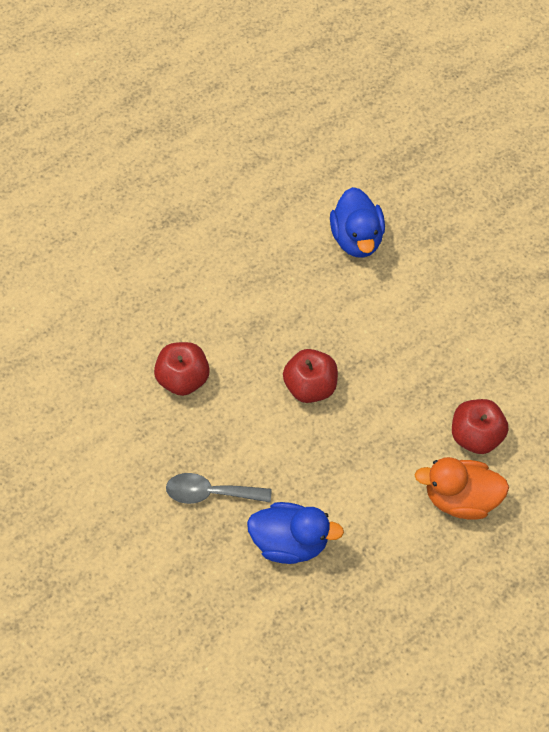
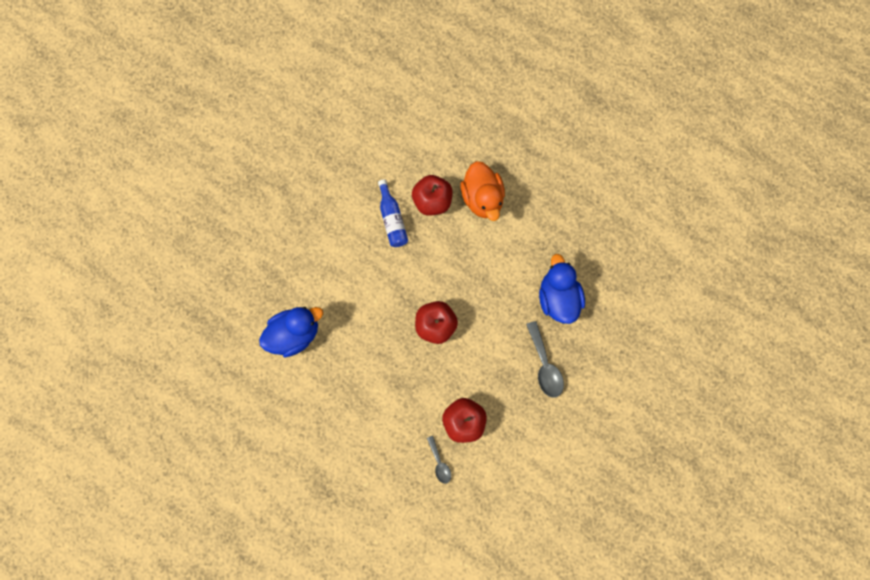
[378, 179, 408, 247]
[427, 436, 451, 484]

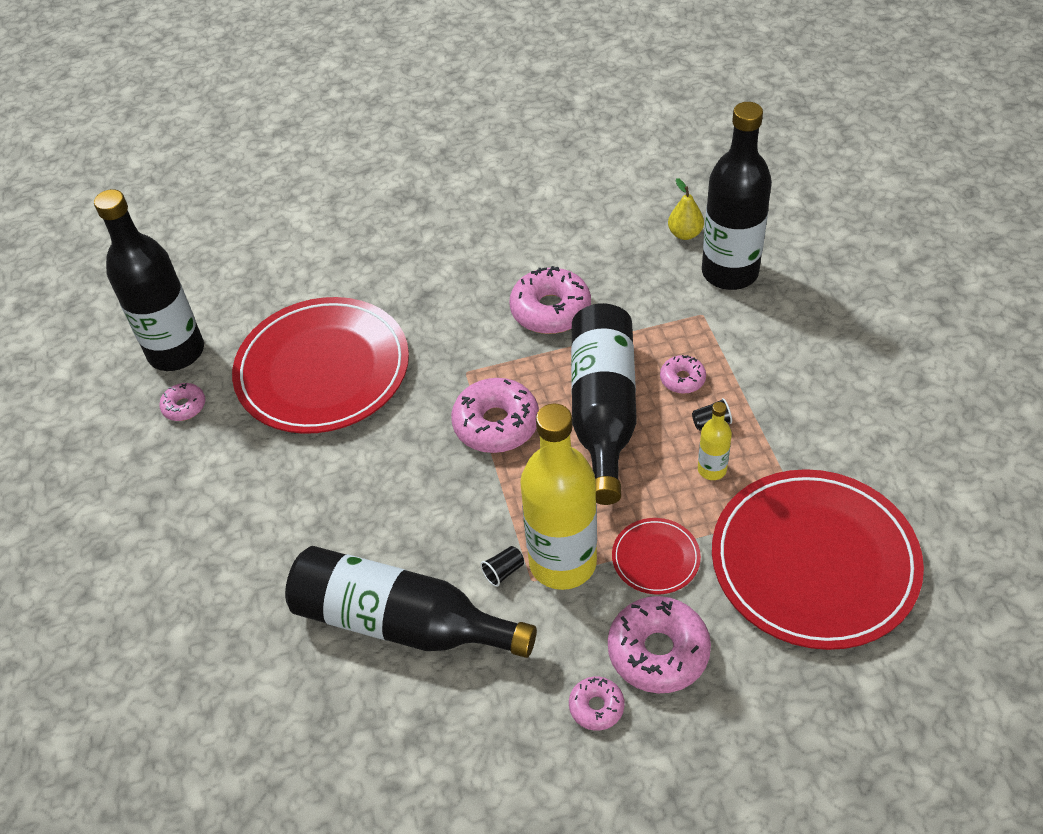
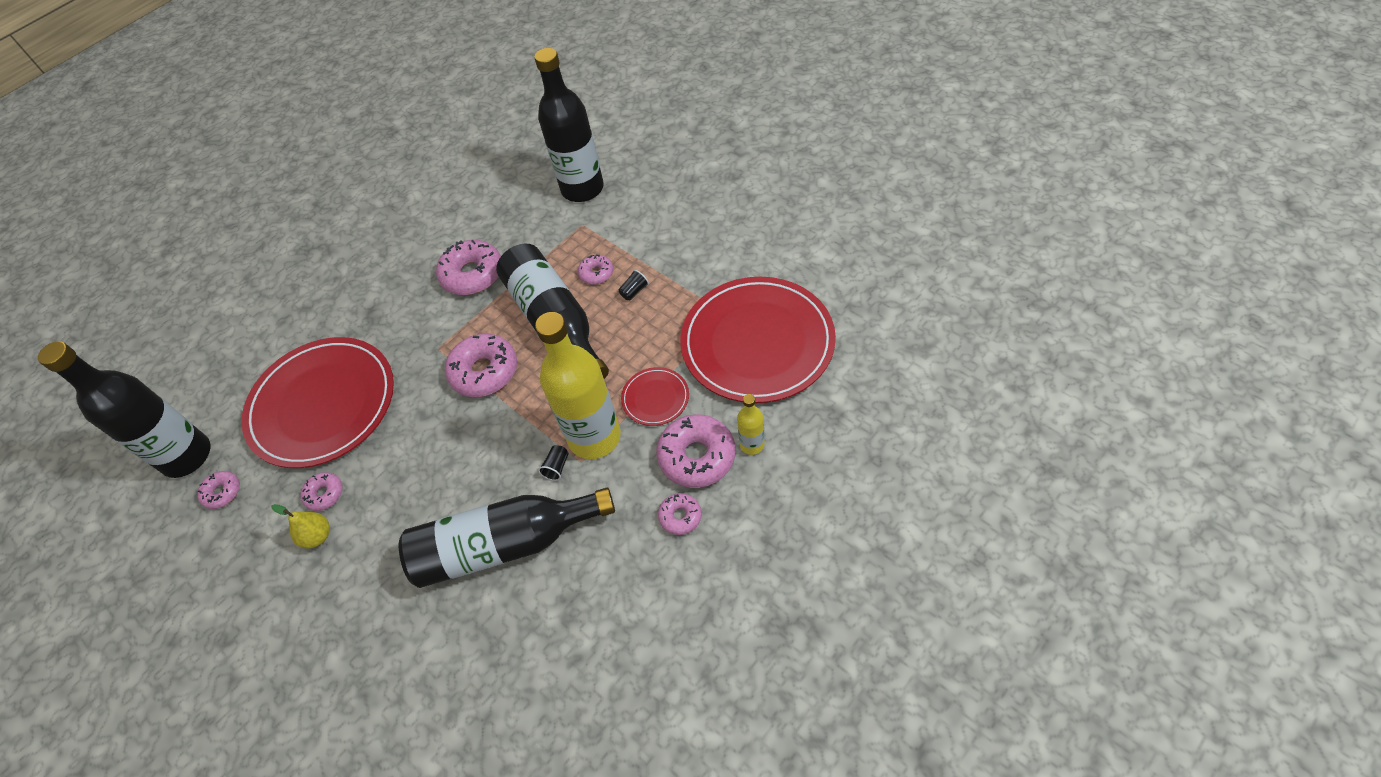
[271, 504, 330, 549]
[737, 394, 765, 455]
[301, 472, 343, 511]

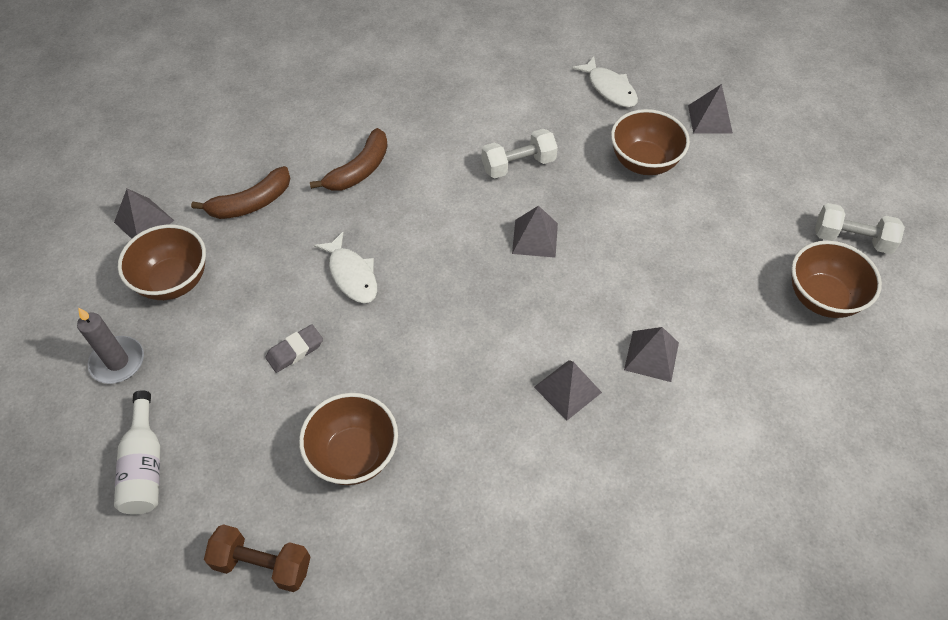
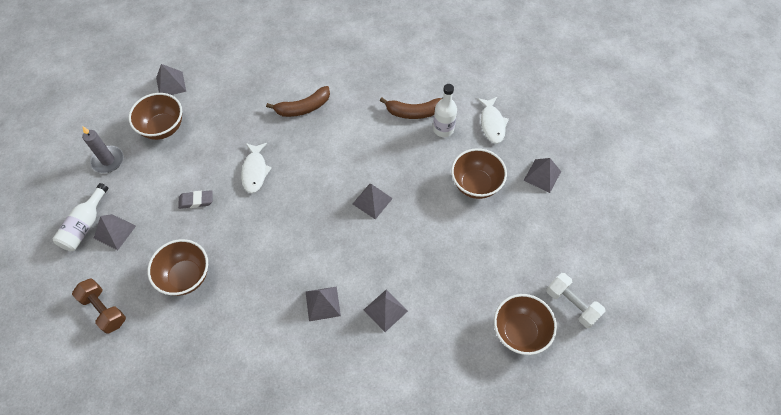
[482, 129, 558, 178] (first image)
[380, 97, 443, 119]
[433, 84, 457, 137]
[94, 214, 136, 250]

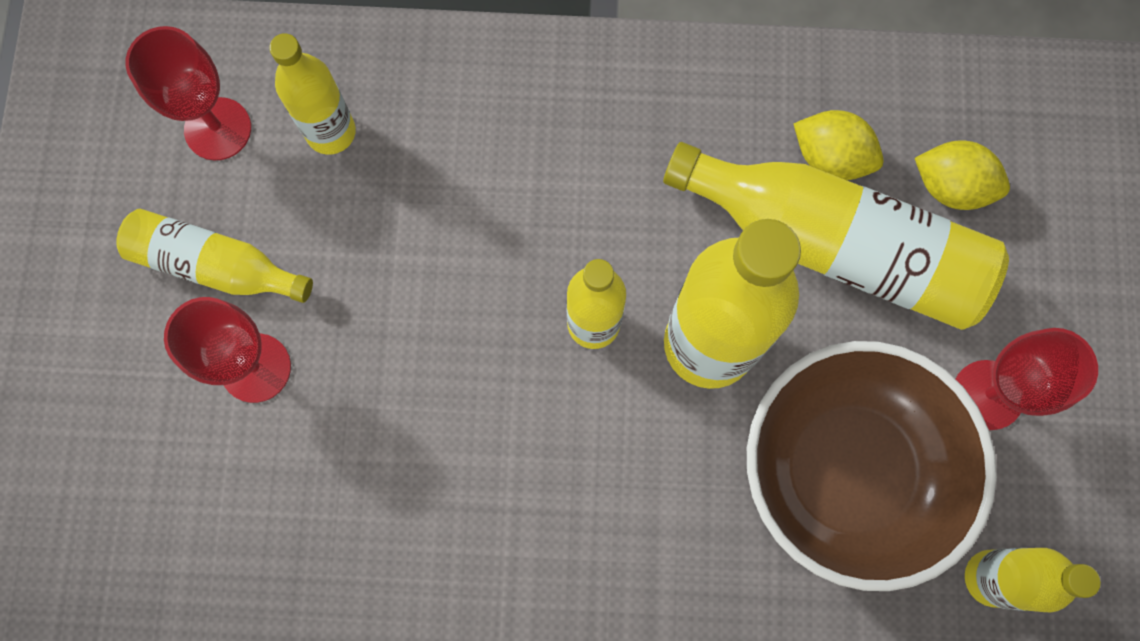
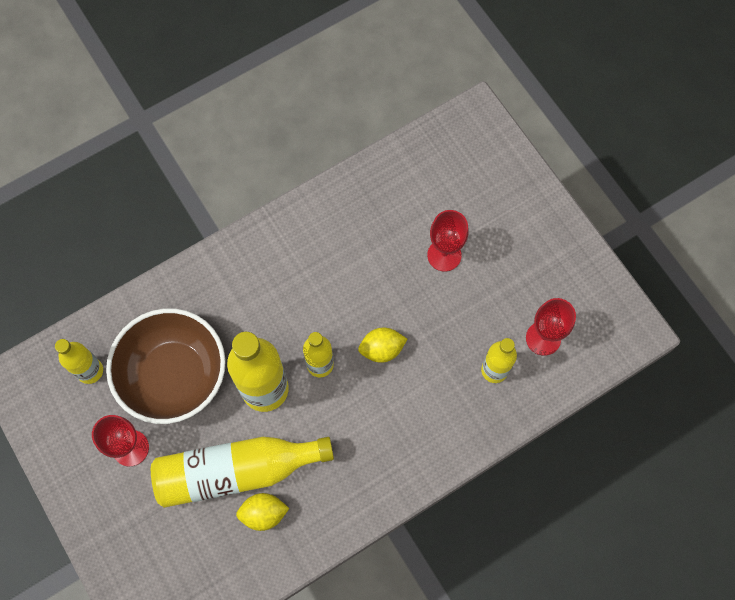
[358, 328, 407, 363]
[116, 209, 313, 303] (first image)

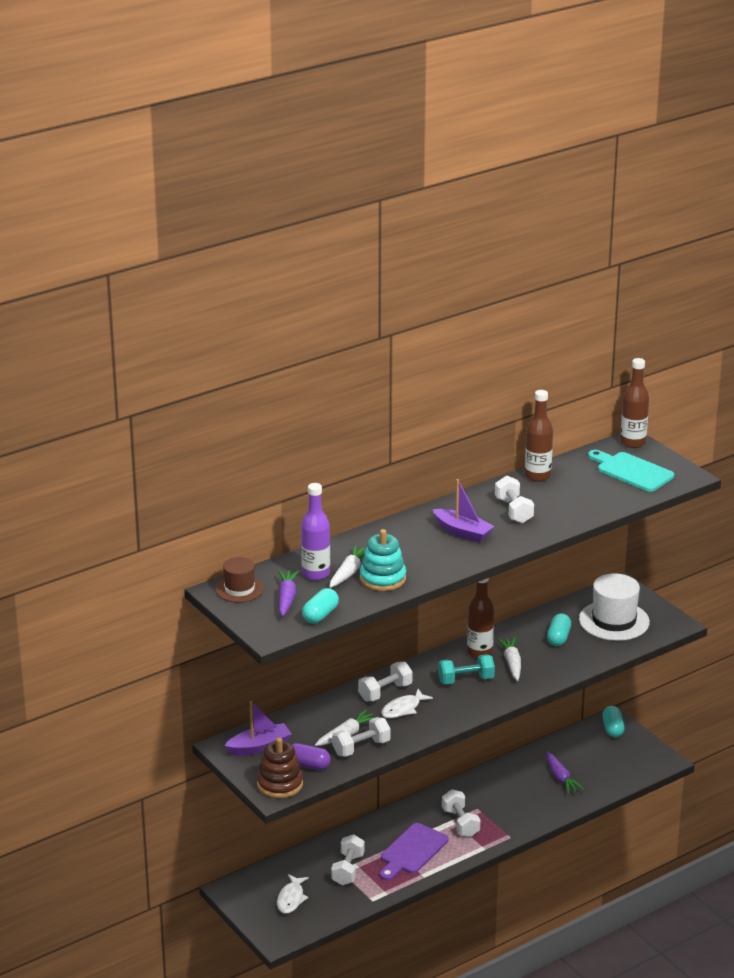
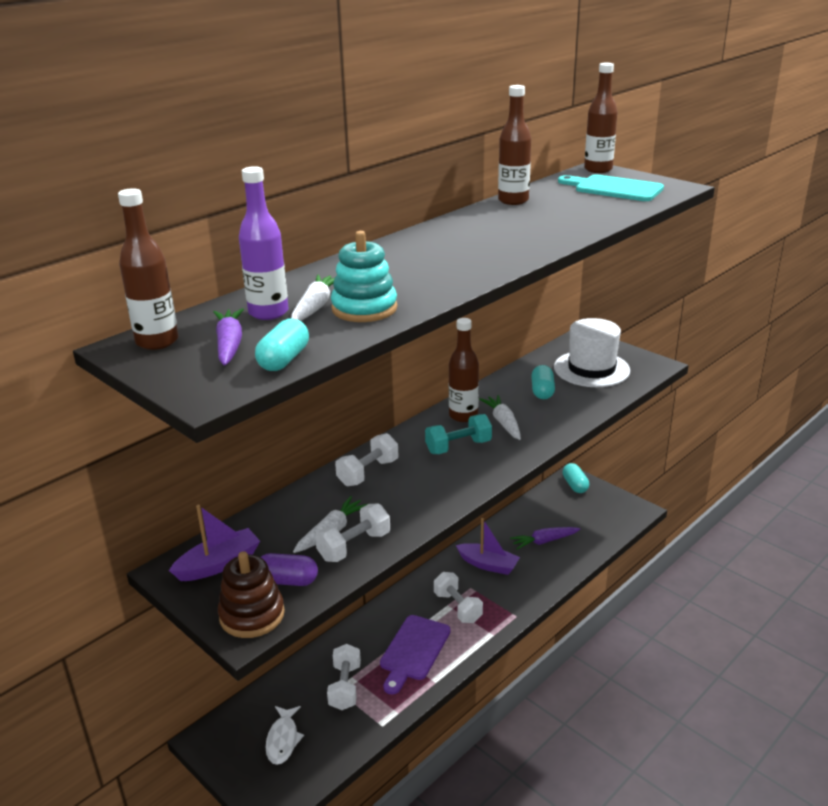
[495, 475, 534, 523] (first image)
[456, 518, 520, 575]
[118, 188, 178, 350]
[381, 689, 433, 718] (first image)
[510, 527, 580, 550]

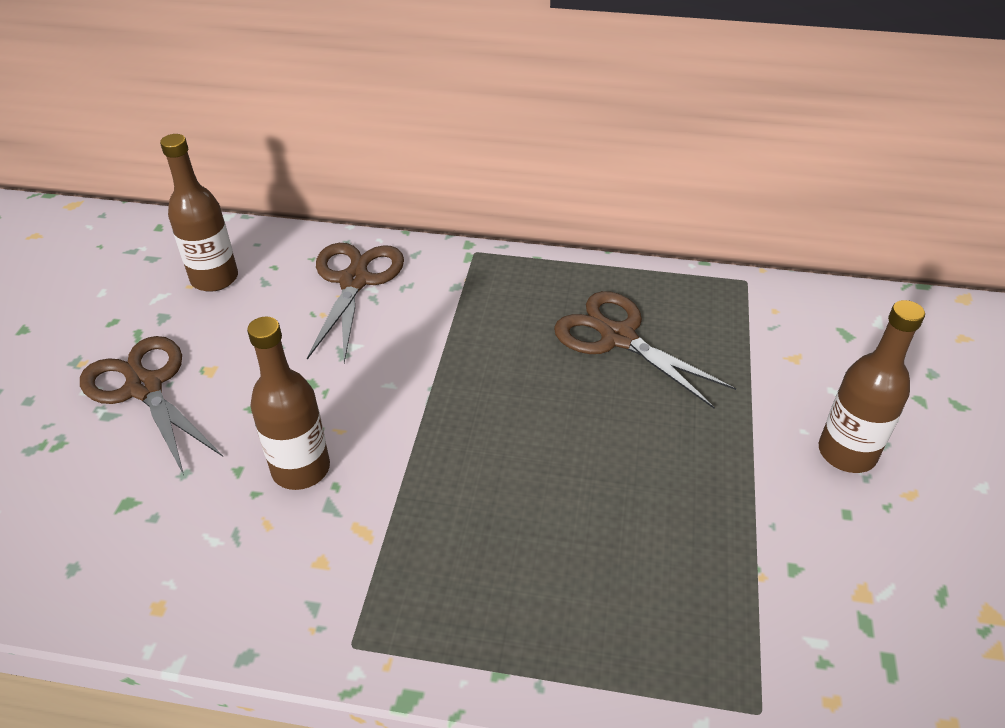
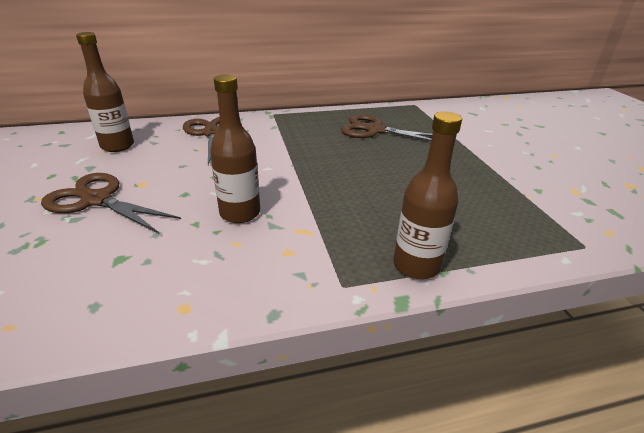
[393, 111, 462, 279]

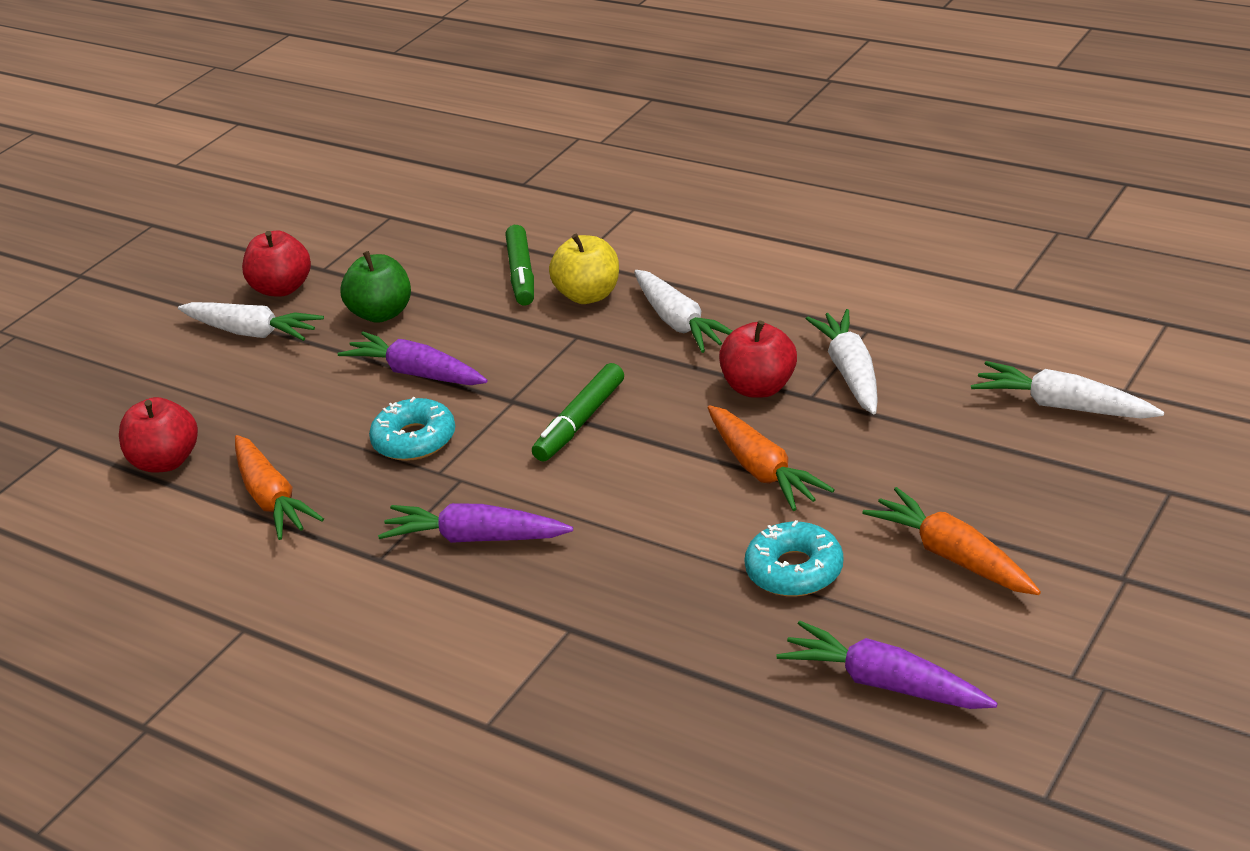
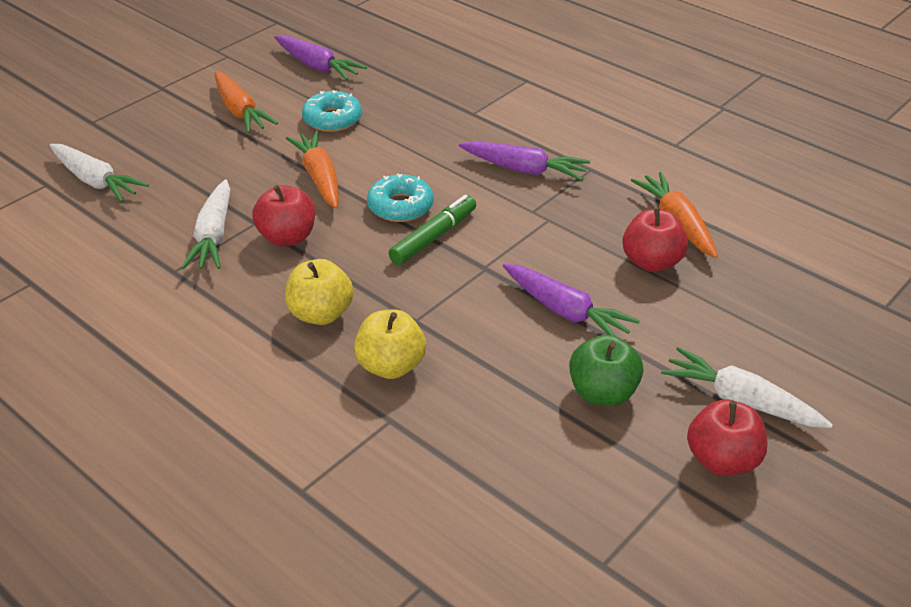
[506, 225, 534, 305] (first image)
[285, 259, 354, 325]
[622, 207, 688, 272]
[367, 174, 433, 222]

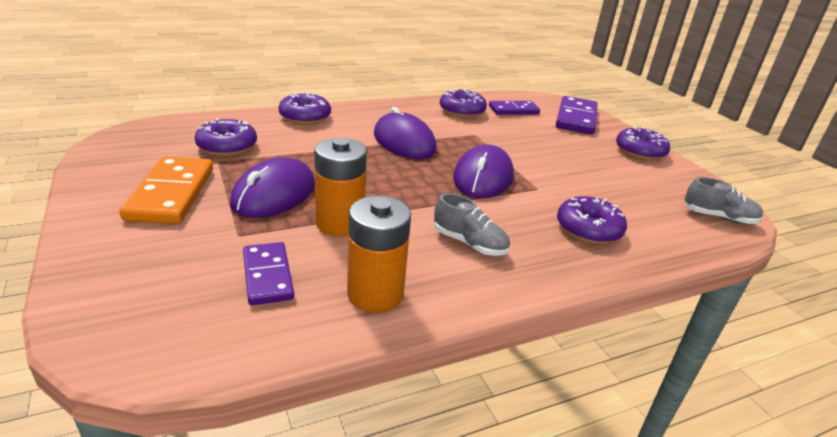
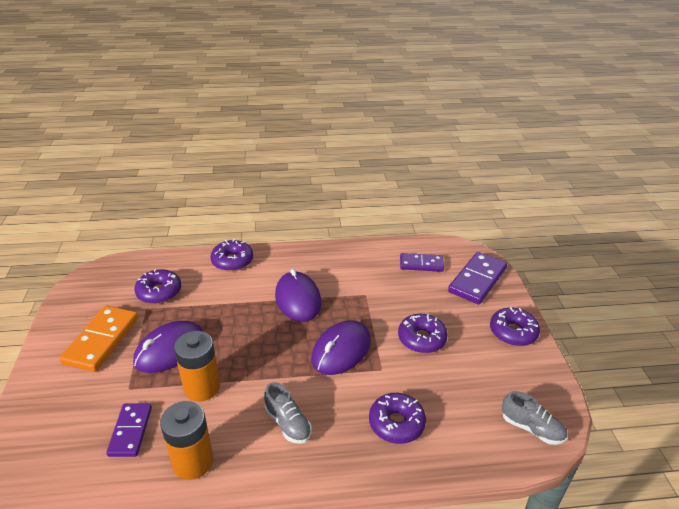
[398, 314, 448, 353]

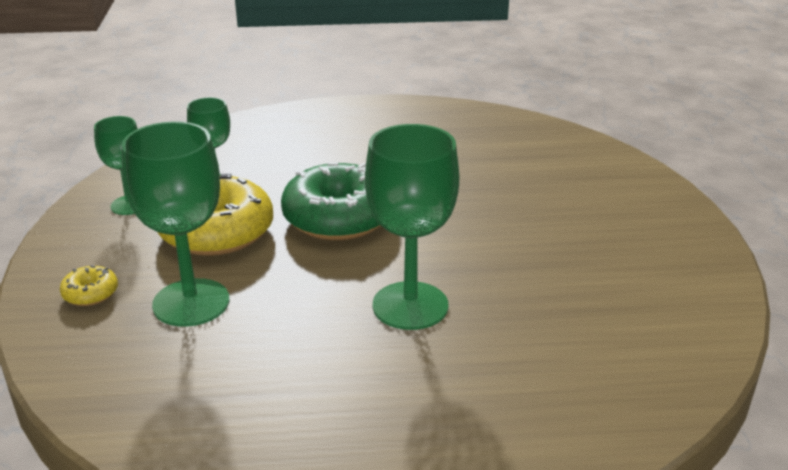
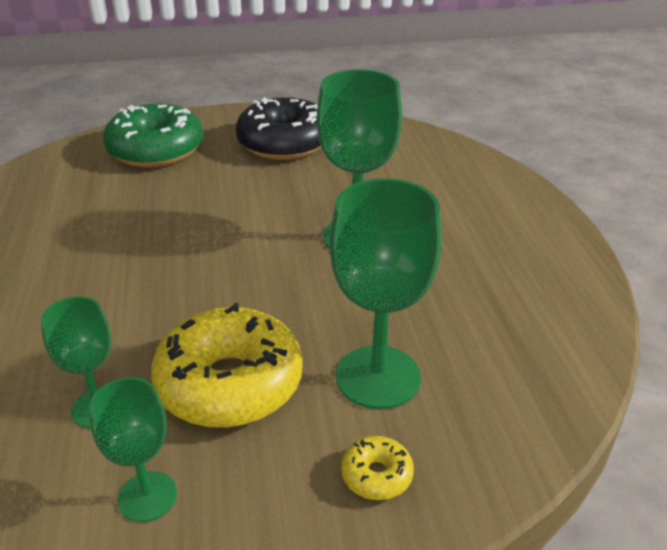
[103, 103, 203, 168]
[236, 97, 321, 160]

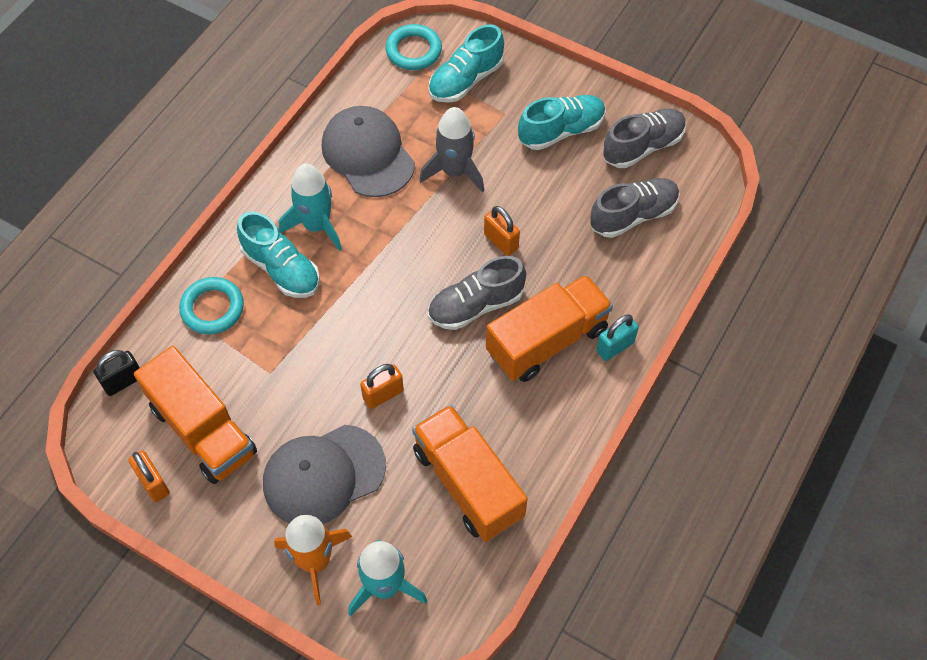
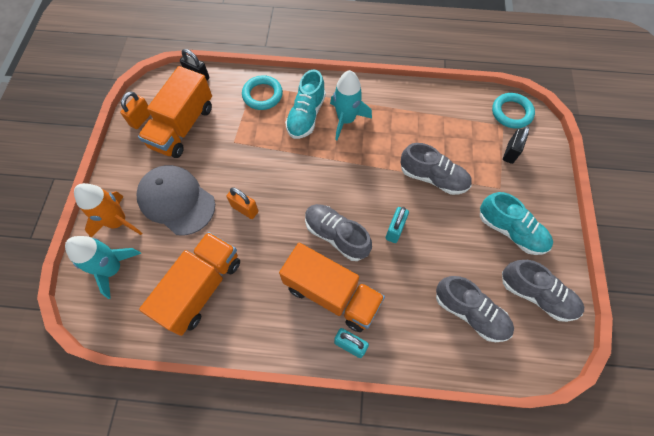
[503, 126, 529, 164]
[322, 106, 415, 197] (first image)
[400, 143, 472, 195]
[386, 207, 409, 243]

